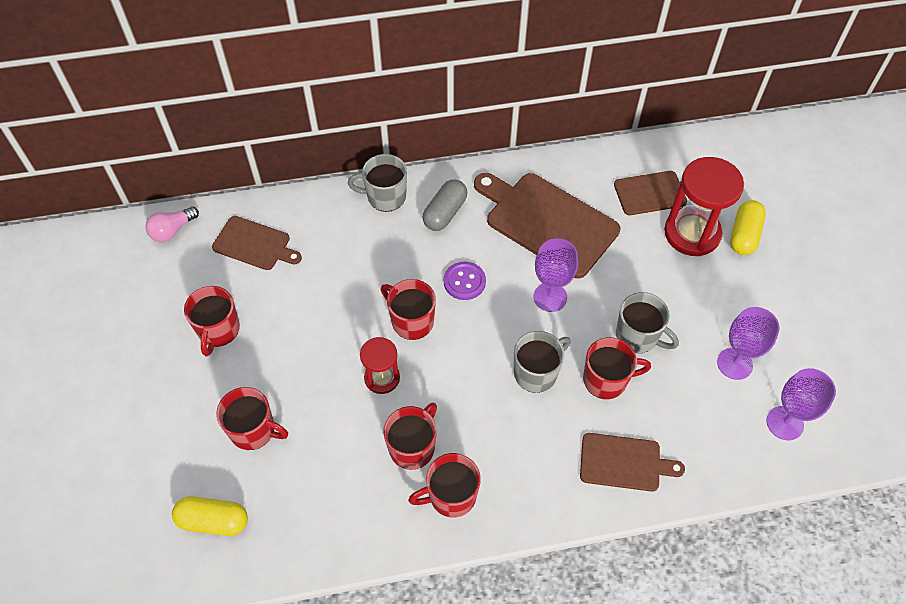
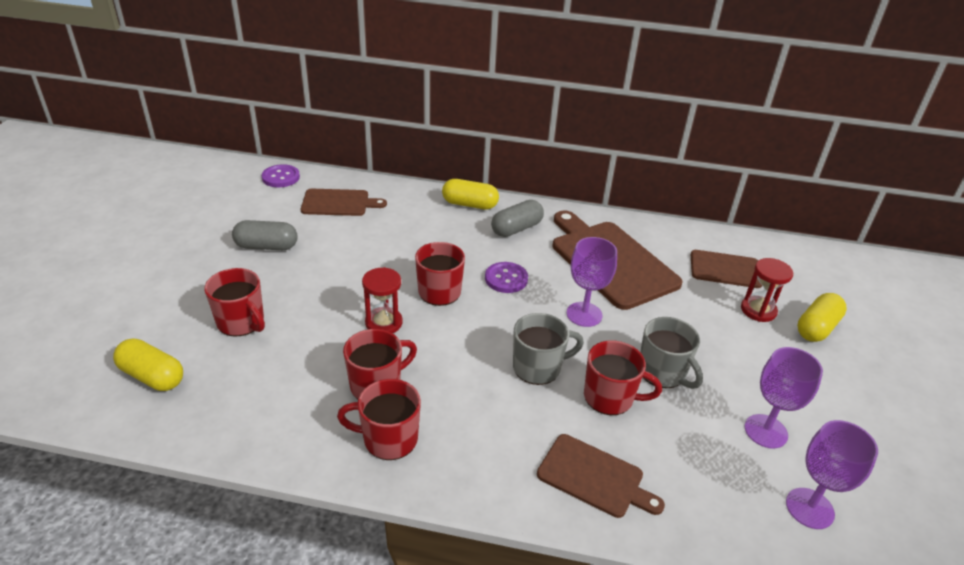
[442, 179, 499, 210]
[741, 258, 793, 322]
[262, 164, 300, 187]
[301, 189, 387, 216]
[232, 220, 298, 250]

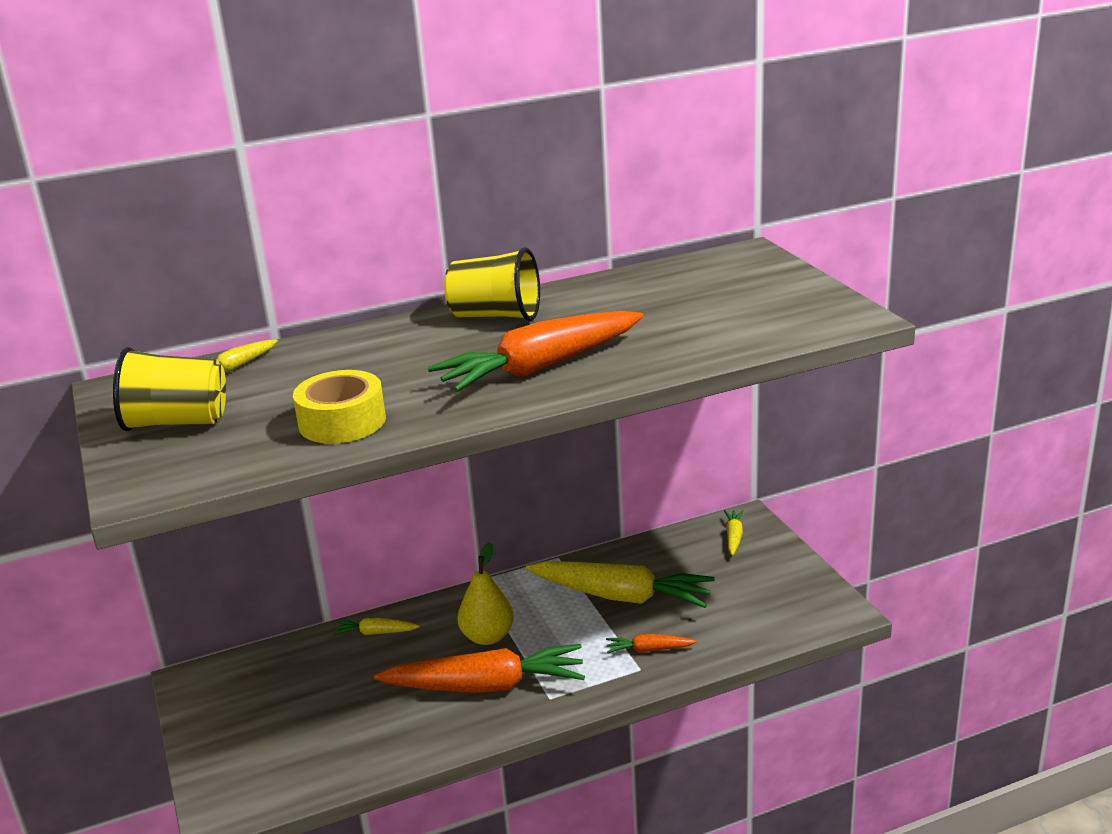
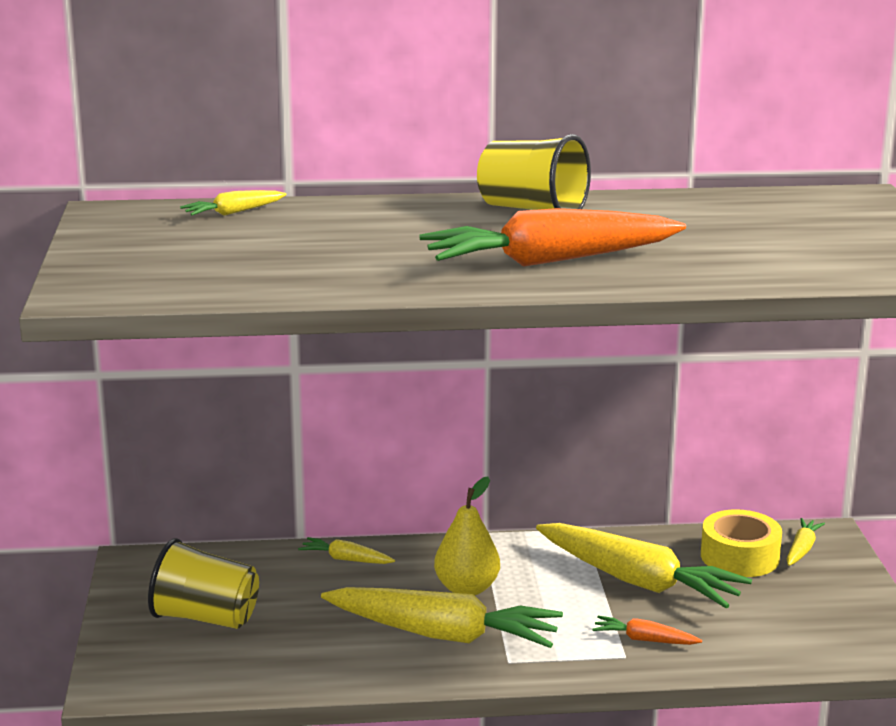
[148, 538, 259, 629]
[701, 509, 782, 577]
[321, 587, 563, 648]

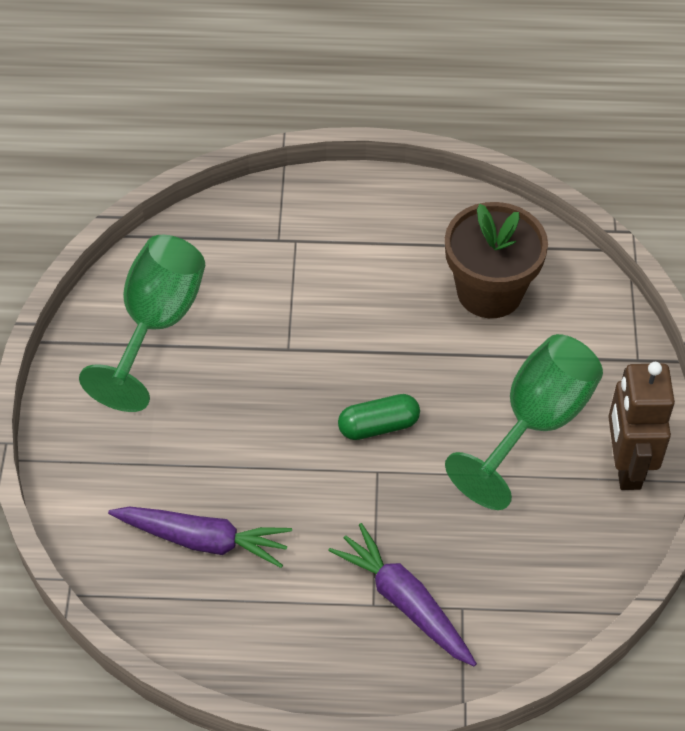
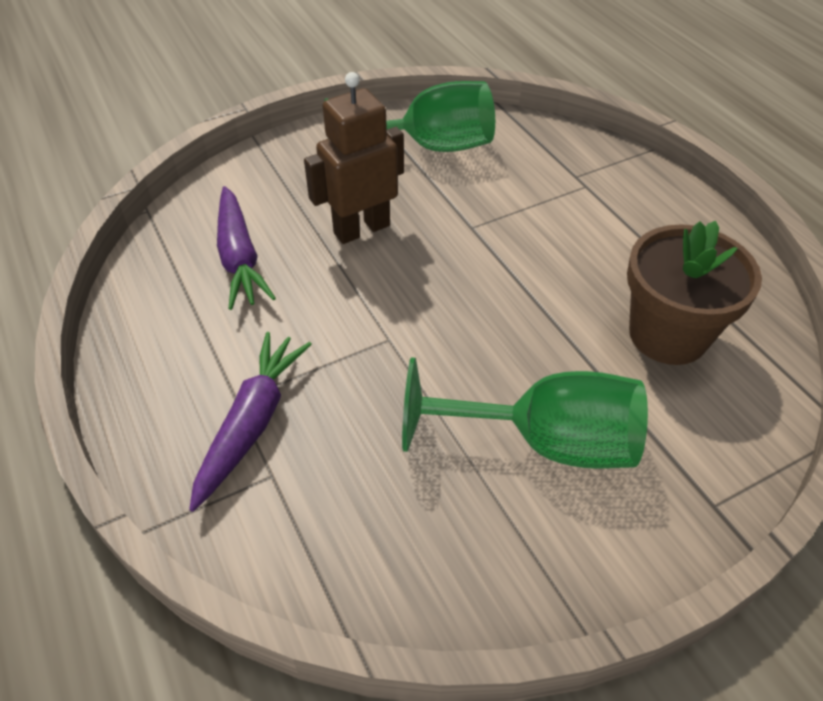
[304, 72, 404, 244]
[338, 394, 420, 440] (first image)

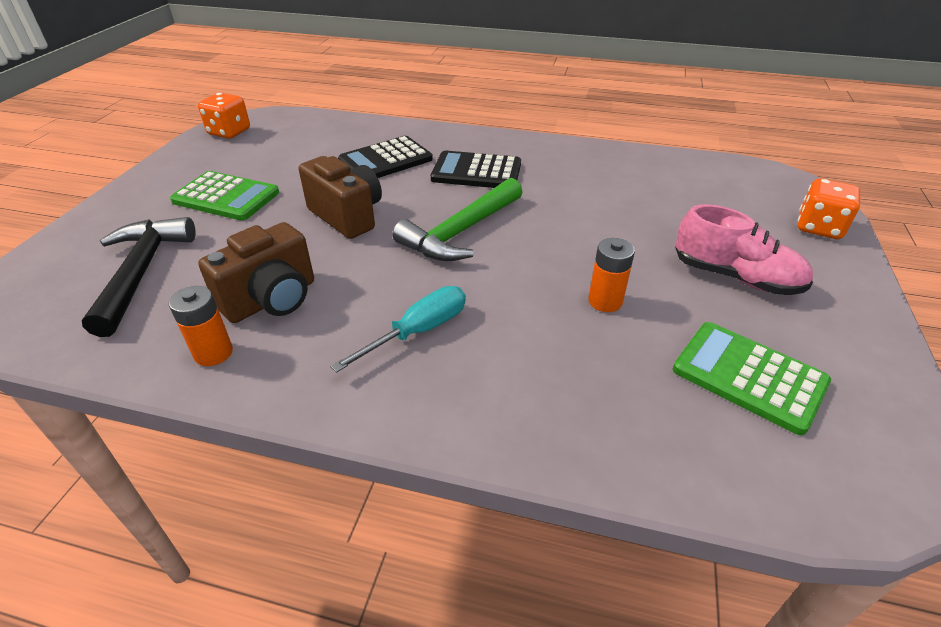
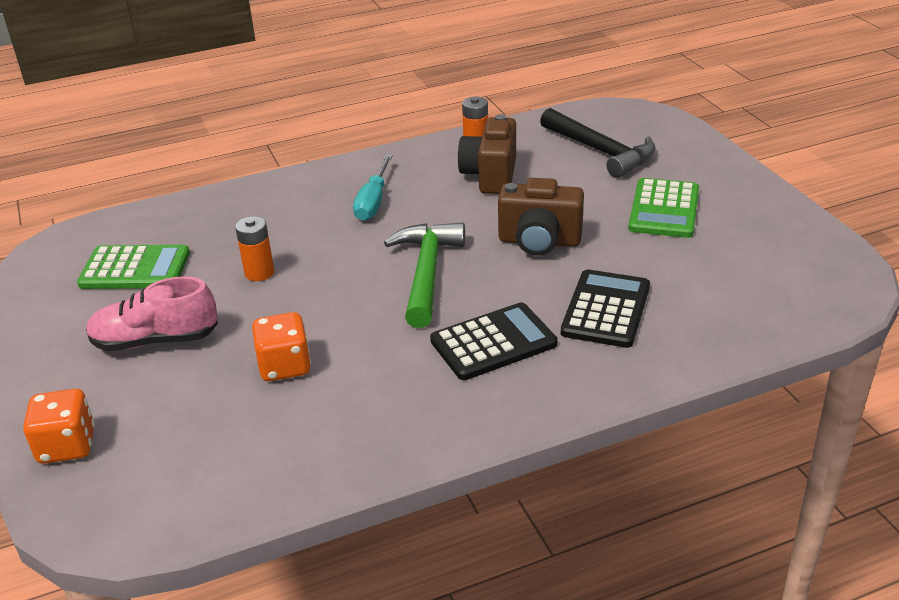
[252, 312, 311, 381]
[628, 178, 699, 238]

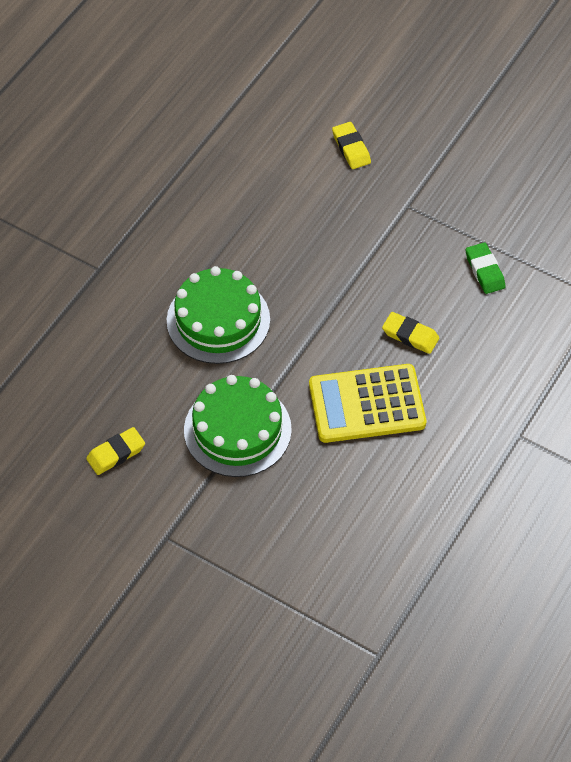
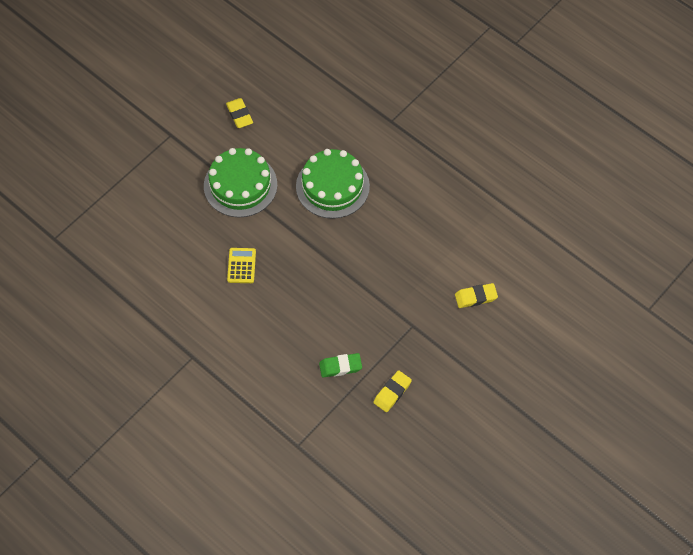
[373, 370, 412, 412]
[227, 248, 256, 283]

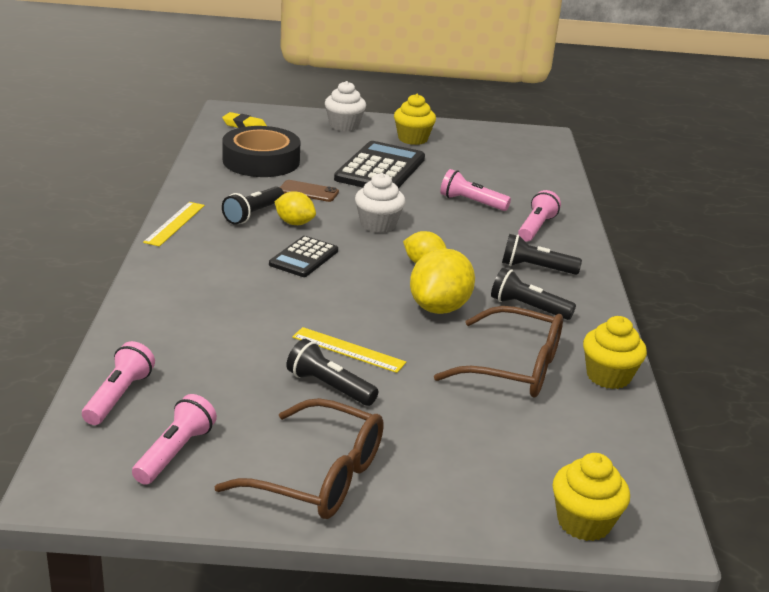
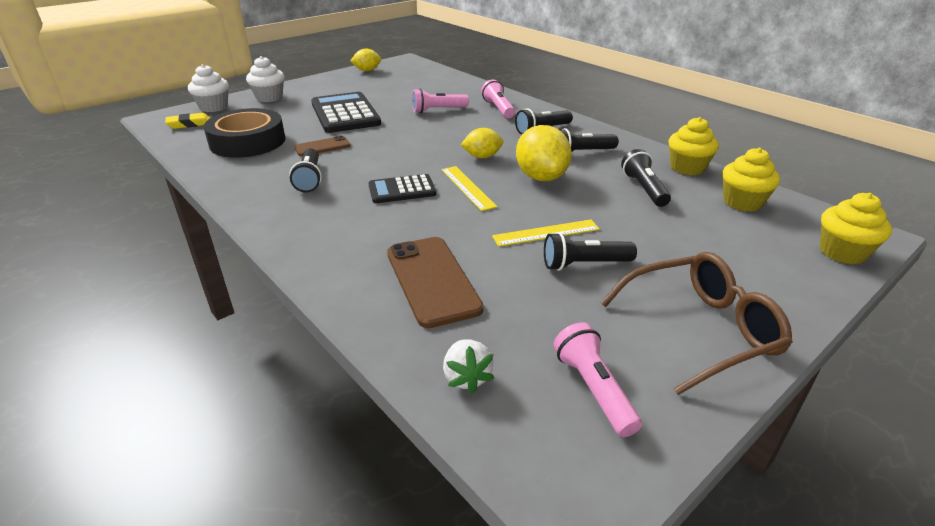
[722, 148, 780, 212]
[188, 64, 229, 112]
[350, 48, 381, 71]
[442, 166, 497, 211]
[368, 174, 436, 203]
[621, 149, 671, 207]
[443, 339, 494, 394]
[387, 237, 484, 328]

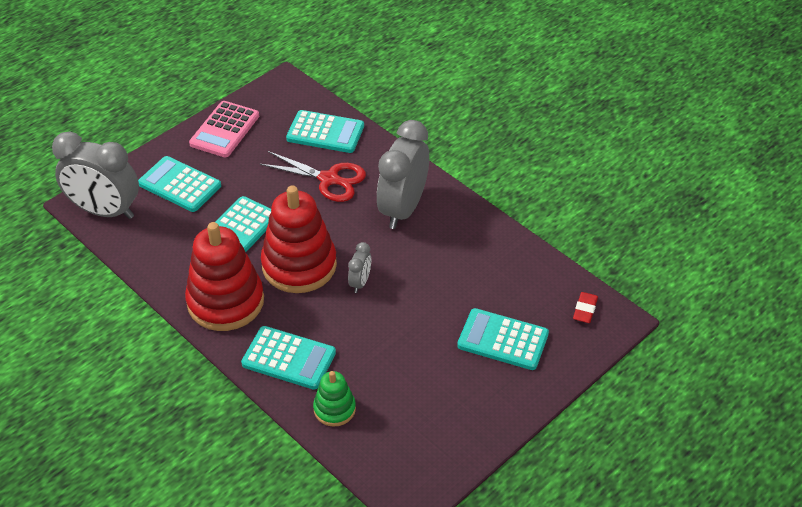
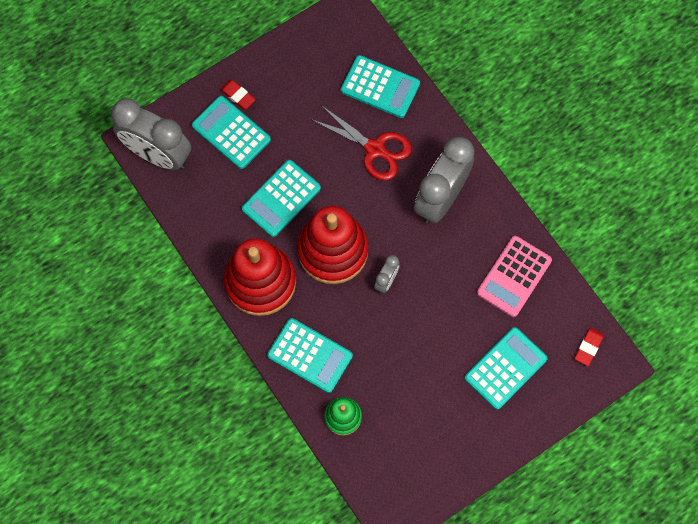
[477, 236, 552, 317]
[465, 327, 547, 410]
[220, 80, 256, 109]

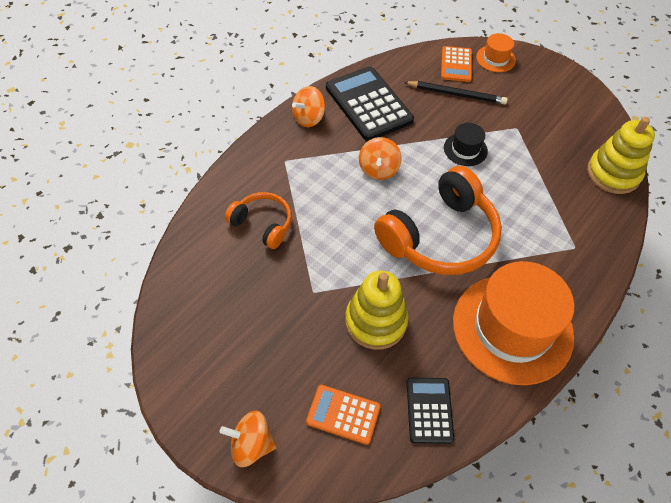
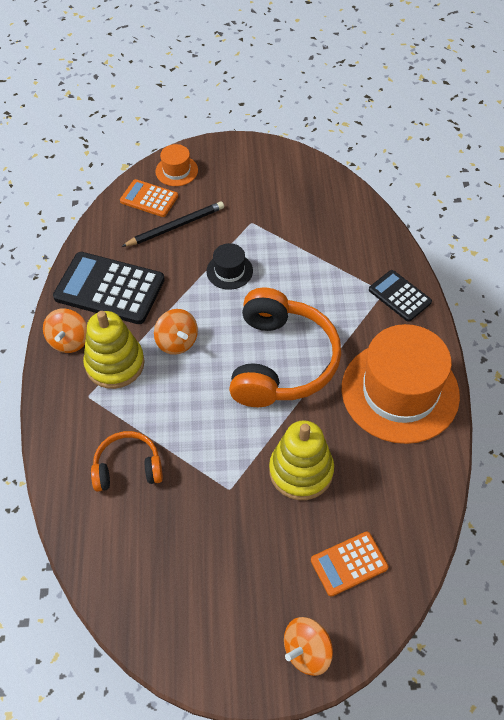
[120, 179, 178, 217]
[83, 311, 145, 389]
[369, 270, 432, 322]

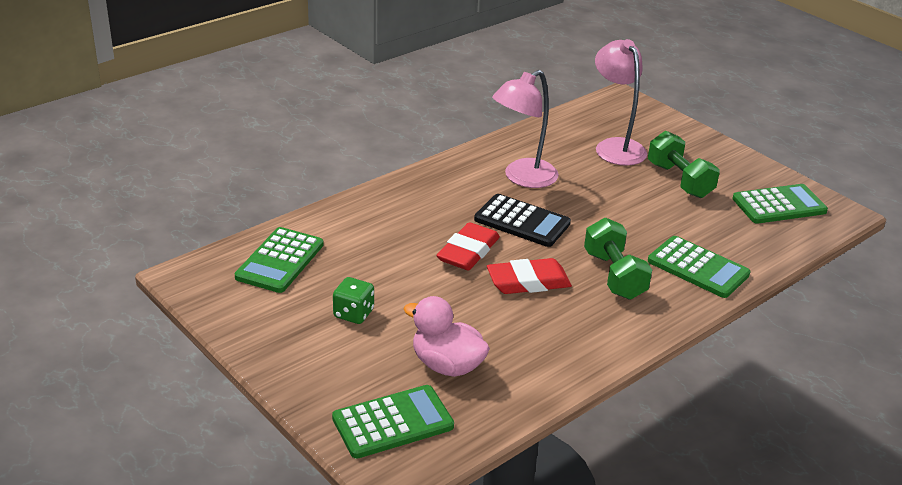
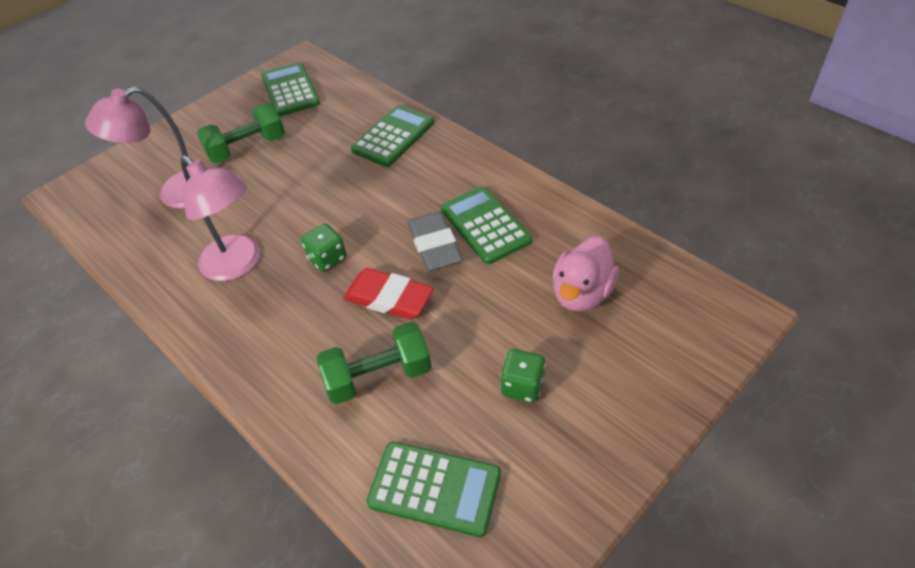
[301, 223, 347, 272]
[316, 322, 432, 404]
[408, 211, 463, 271]
[441, 186, 532, 264]

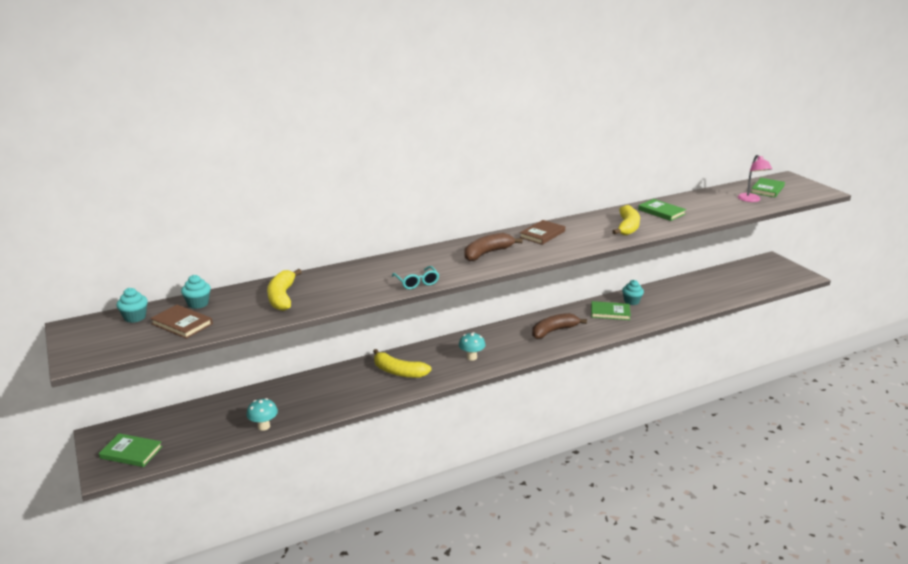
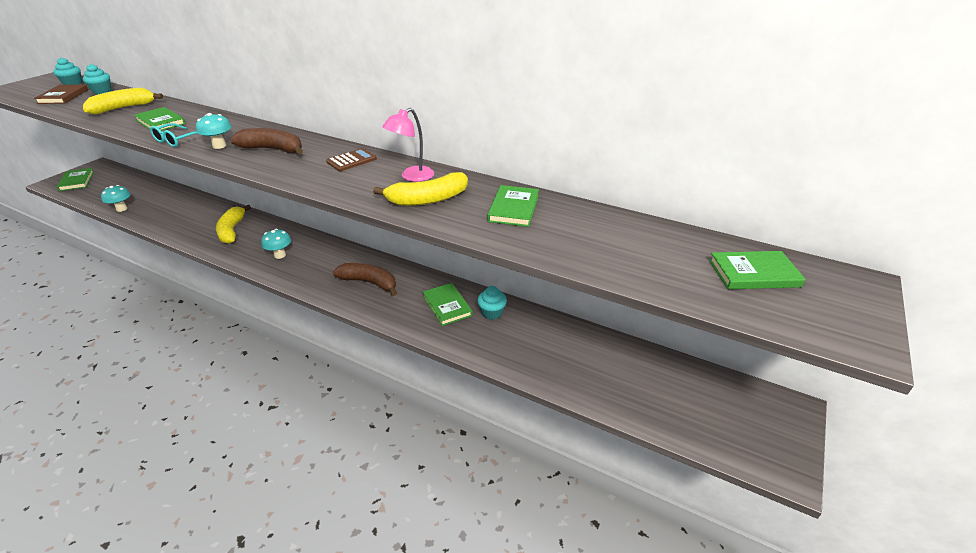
[382, 108, 434, 182]
[326, 148, 377, 171]
[134, 107, 186, 131]
[196, 113, 231, 149]

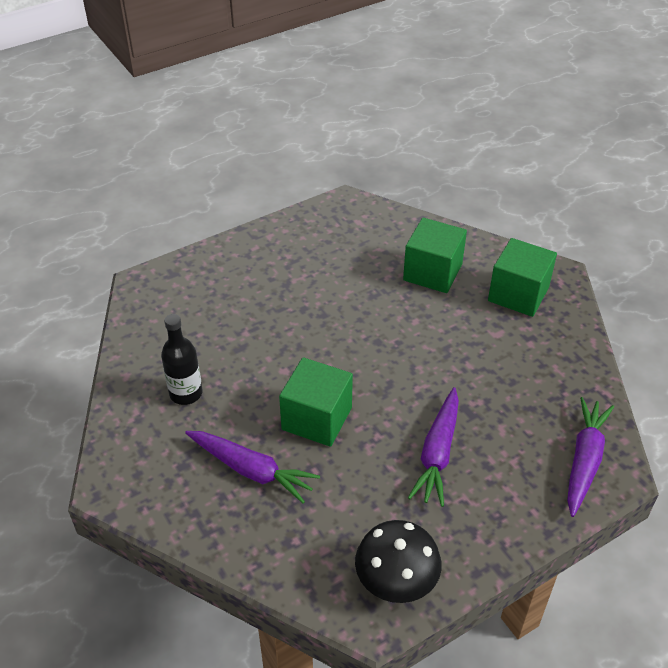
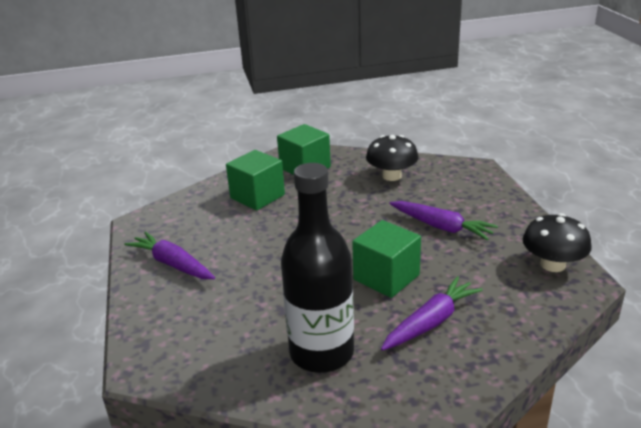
[281, 163, 354, 373]
[125, 231, 215, 279]
[366, 135, 418, 181]

